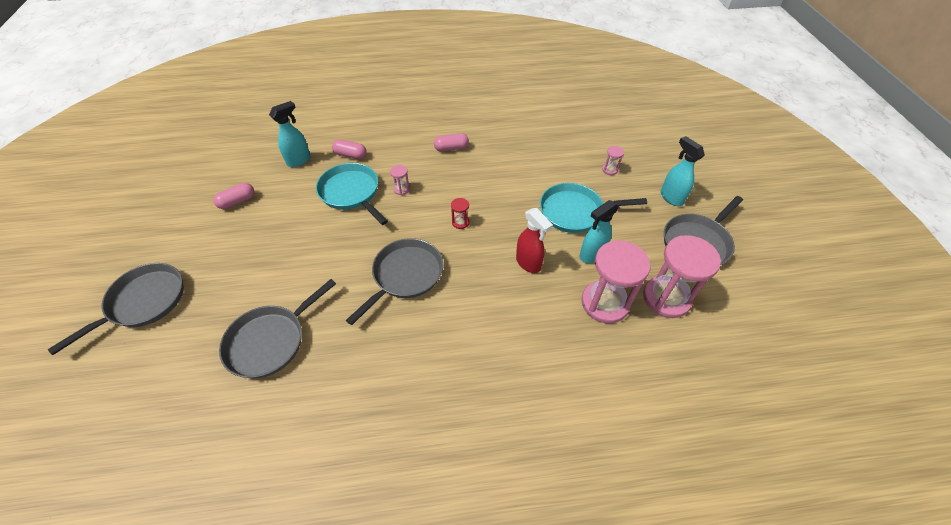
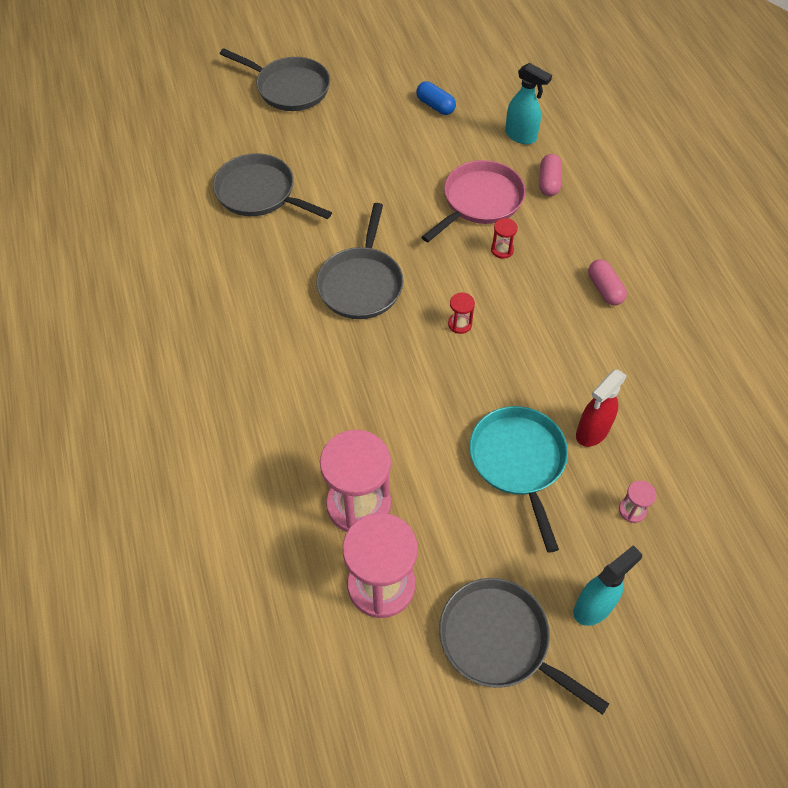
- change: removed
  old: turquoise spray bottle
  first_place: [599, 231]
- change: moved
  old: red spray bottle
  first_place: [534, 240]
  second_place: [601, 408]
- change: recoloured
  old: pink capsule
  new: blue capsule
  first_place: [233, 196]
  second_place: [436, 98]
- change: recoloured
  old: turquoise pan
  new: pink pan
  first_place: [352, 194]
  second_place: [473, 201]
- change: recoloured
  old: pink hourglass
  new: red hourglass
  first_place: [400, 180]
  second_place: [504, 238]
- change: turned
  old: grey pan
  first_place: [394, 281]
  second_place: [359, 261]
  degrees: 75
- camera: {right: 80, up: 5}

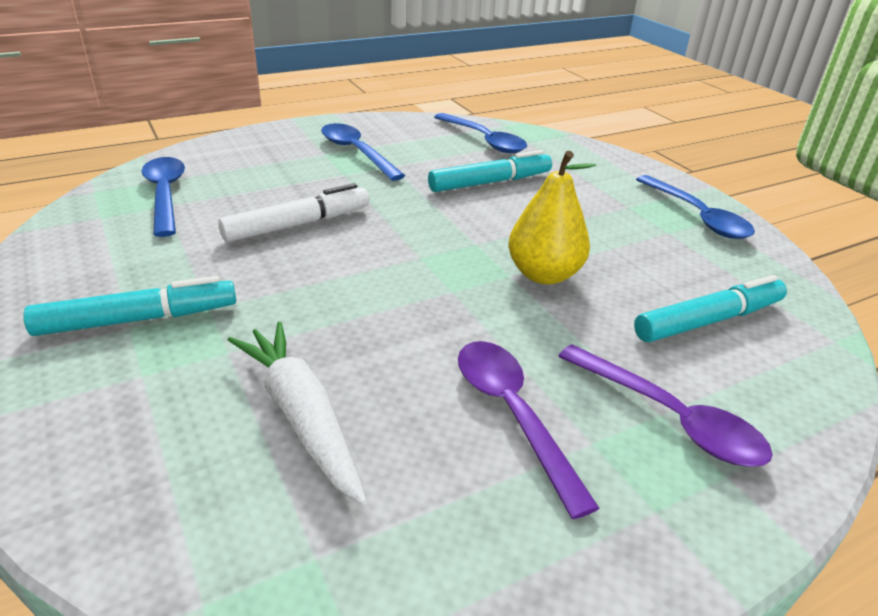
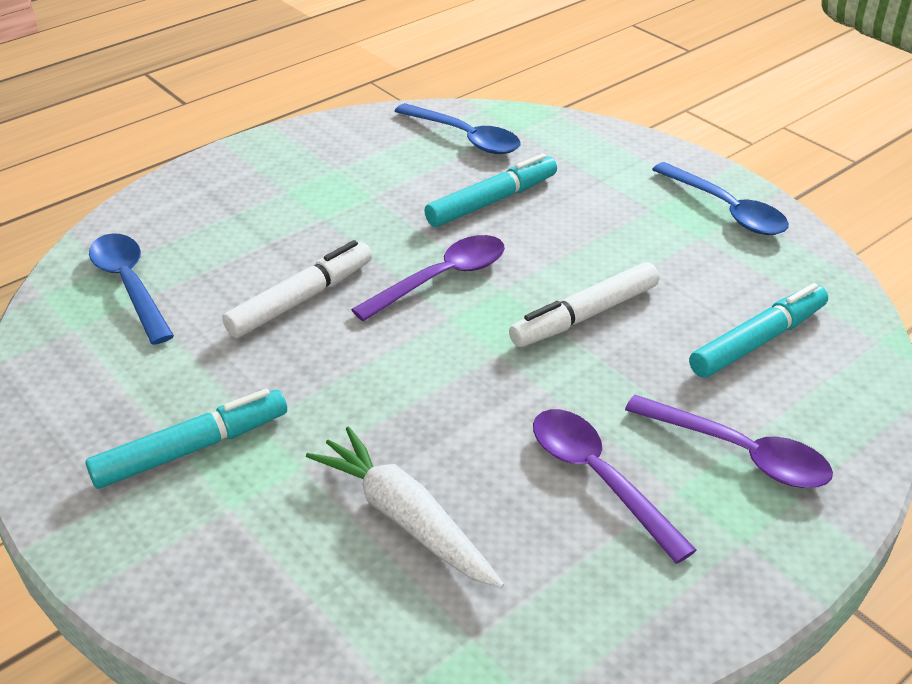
- change: removed
  old: blue spoon
  first_place: [363, 152]
- change: added
  new: purple spoon
  second_place: [428, 278]
- change: replaced
  old: yellow pear
  new: white marker
  first_place: [552, 218]
  second_place: [584, 304]
- camera: {right: -10, up: 5}

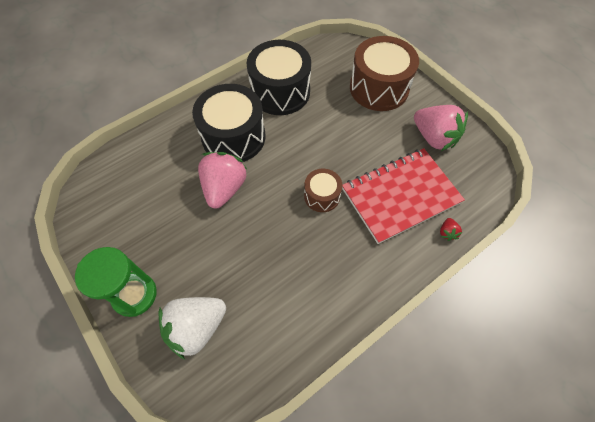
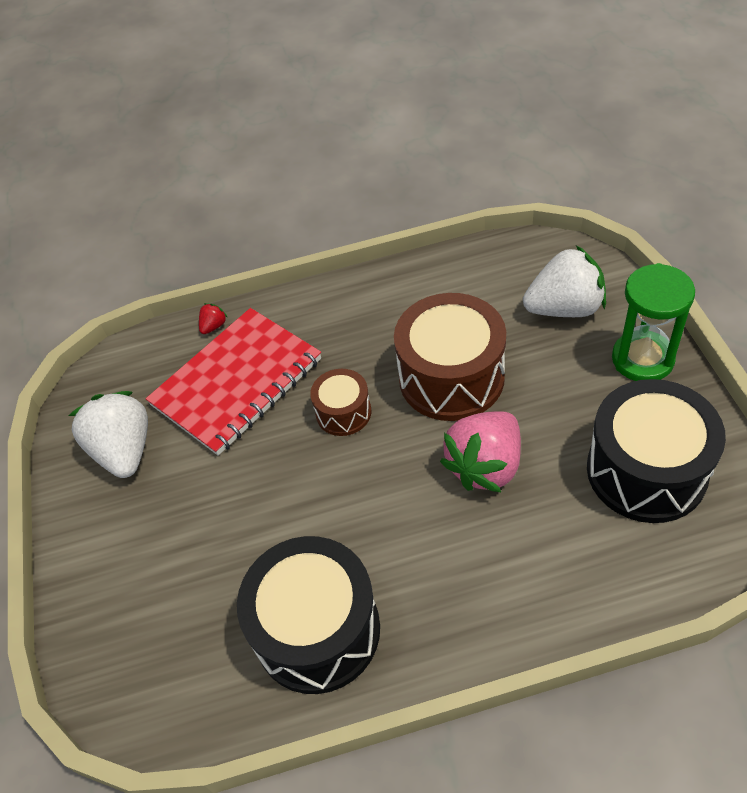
- change: moved
  old: black drum
  first_place: [228, 123]
  second_place: [656, 451]
- change: moved
  old: brown drum
  first_place: [384, 73]
  second_place: [450, 357]
- change: recoloured
  old: pink strawberry
  new: white strawberry
  first_place: [441, 128]
  second_place: [108, 434]
- change: turned
  old: red notebook
  first_place: [403, 196]
  second_place: [233, 382]
  degrees: -45
- camera: {right: -150, up: -10}

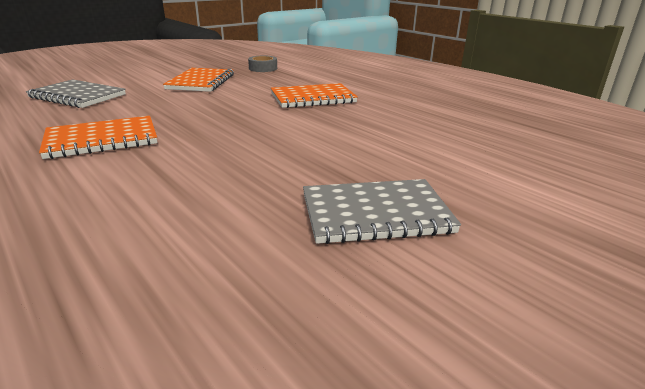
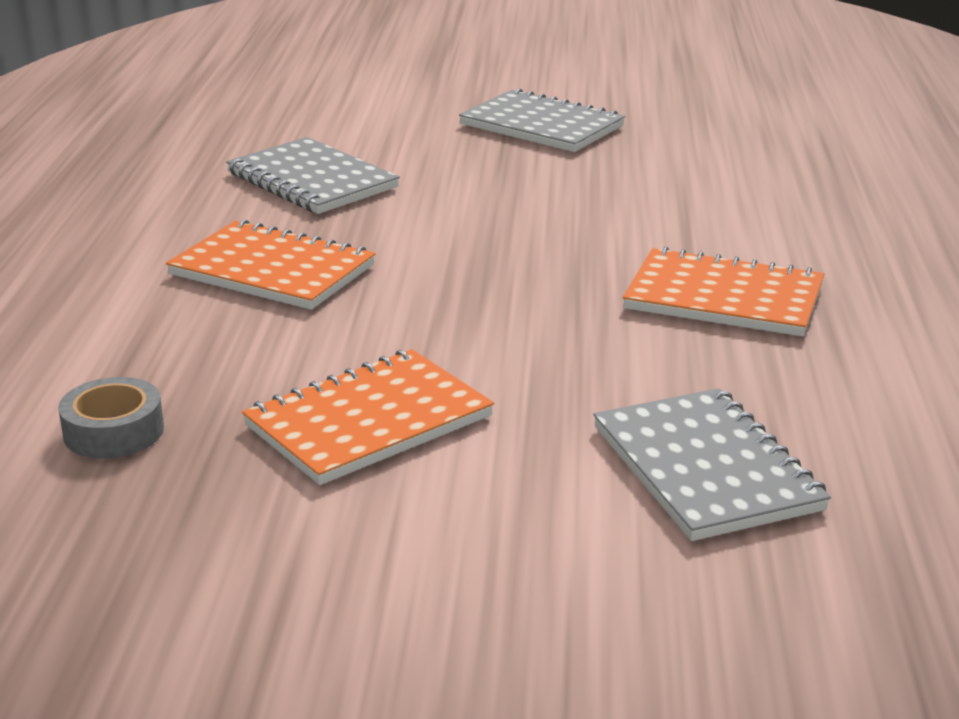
- change: added
  new: grey notebook
  second_place: [313, 175]
- camera: {right: -135, up: 0}

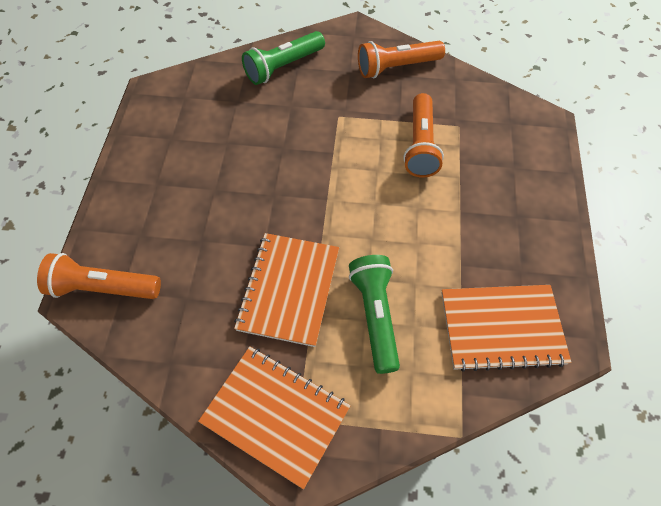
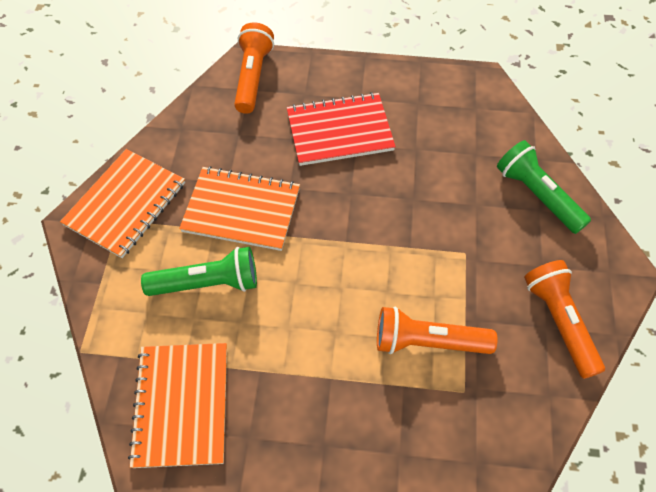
- change: added
  new: red notebook
  second_place: [341, 129]
- camera: {right: 90, up: 0}

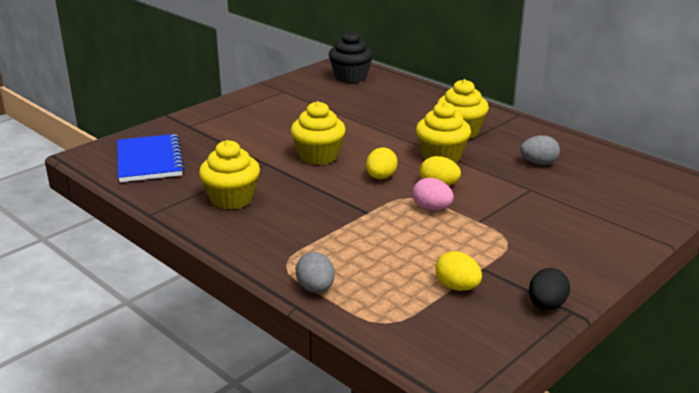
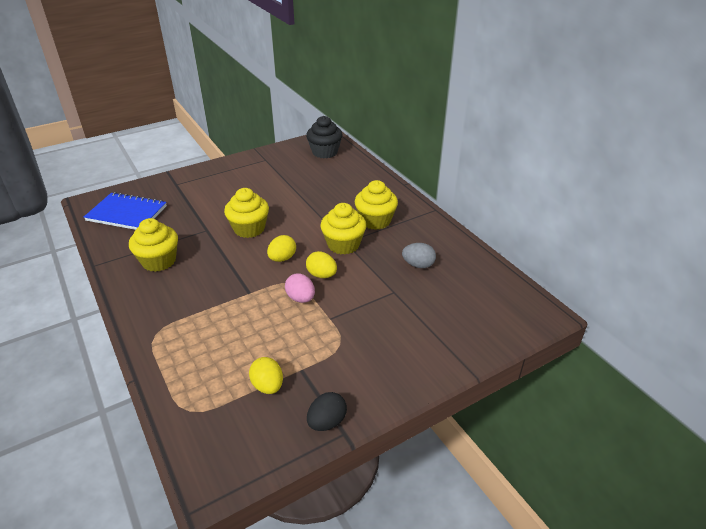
- change: removed
  old: grey egg
  first_place: [315, 272]
- change: turned
  old: blue notebook
  first_place: [151, 158]
  second_place: [125, 211]
  degrees: -75
- camera: {right: 15, up: 10}

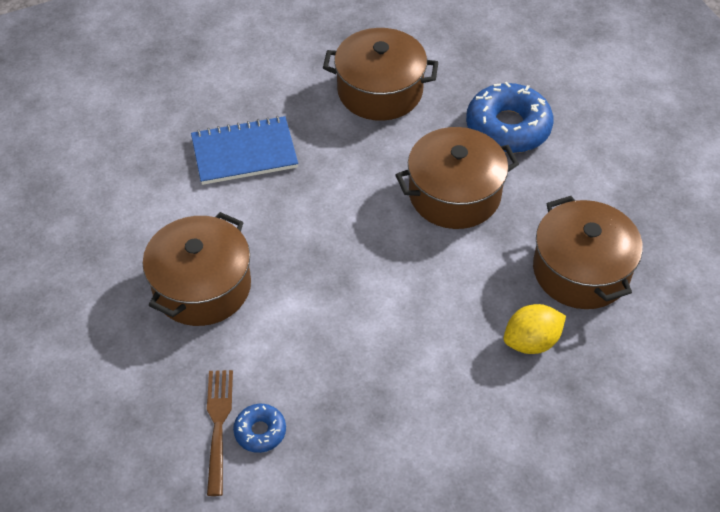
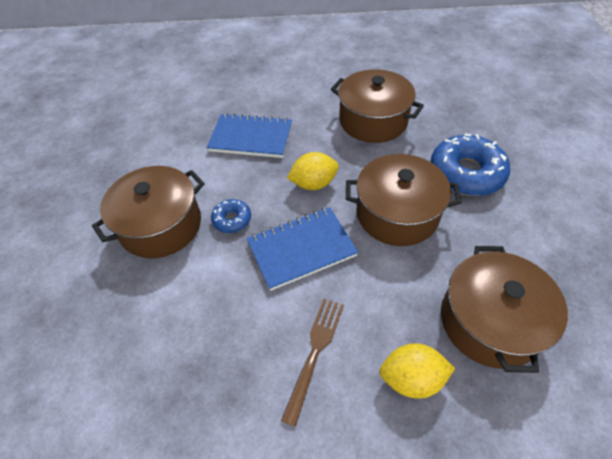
- change: added
  new: blue notebook
  second_place: [302, 249]
- change: added
  new: yellow lemon
  second_place: [313, 171]
- change: moved
  old: brown fork
  first_place: [220, 433]
  second_place: [312, 362]
- change: moved
  old: blue donut
  first_place: [259, 428]
  second_place: [231, 216]
- camera: {right: 25, up: 0}

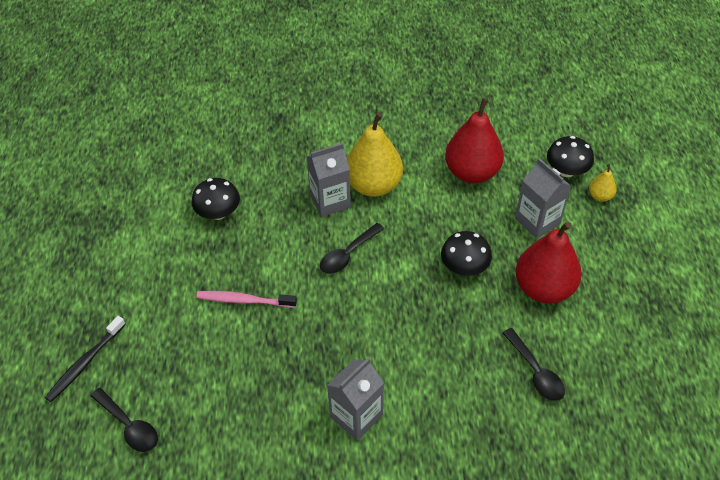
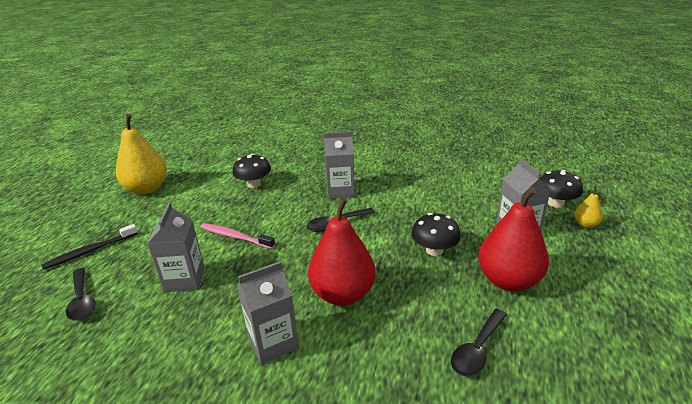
- change: added
  new: grey carton
  second_place: [176, 247]
- change: moved
  old: yellow pear
  first_place: [375, 154]
  second_place: [141, 154]
- change: moved
  old: red pear
  first_place: [474, 140]
  second_place: [342, 252]
- change: turned
  old: black spoon
  first_place: [534, 364]
  second_place: [479, 342]
  degrees: 45
- camera: {right: 20, up: -20}

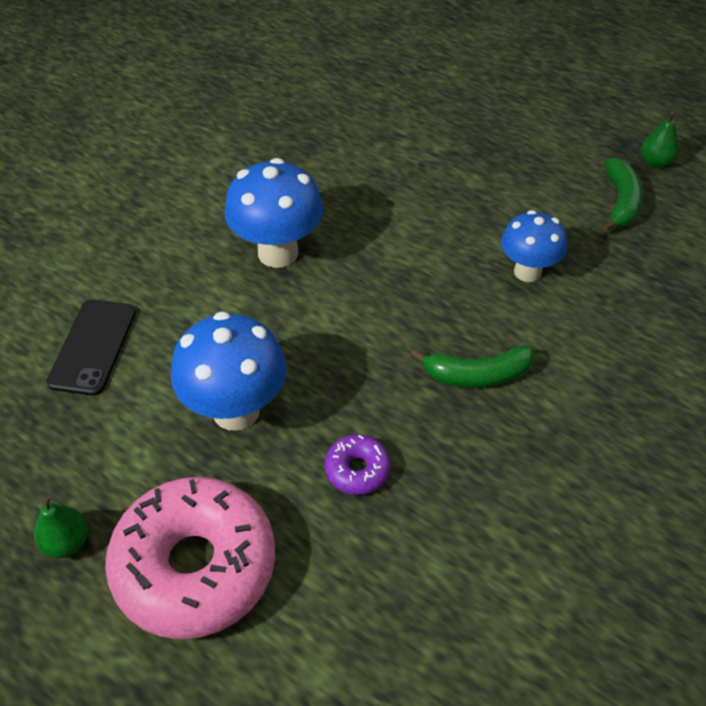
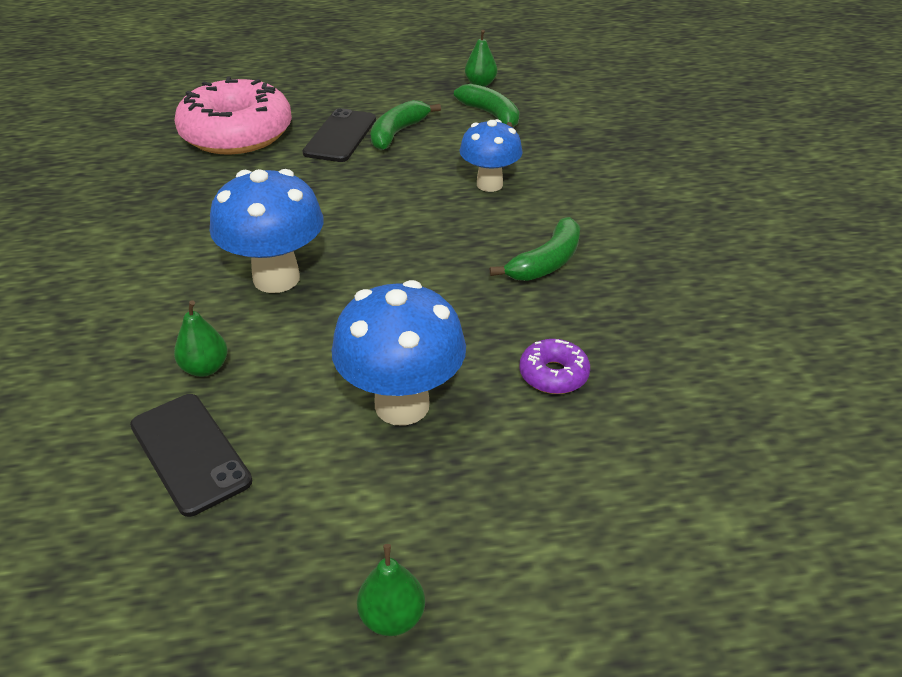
- change: added
  new: green pear
  second_place: [201, 338]
- change: added
  new: black phone
  second_place: [339, 135]
- change: added
  new: green banana
  second_place: [405, 125]
- change: moved
  old: pink donut
  first_place: [190, 558]
  second_place: [233, 115]
- camera: {right: -45, up: -10}

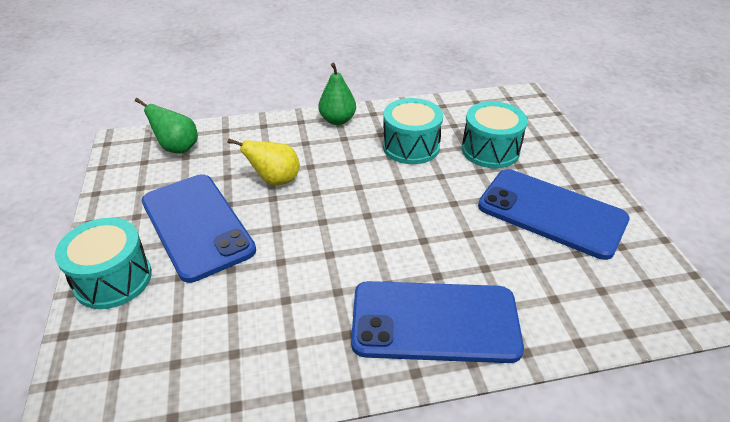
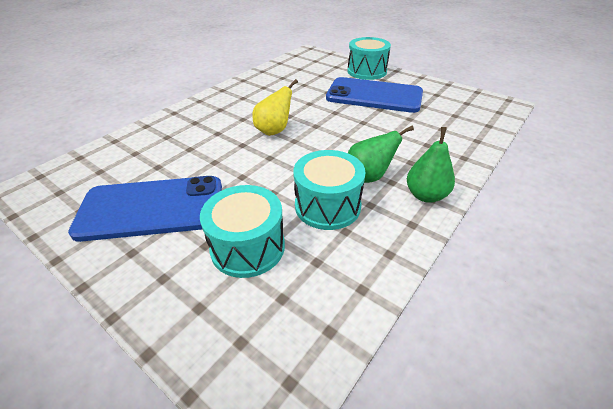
- change: removed
  old: blue phone
  first_place: [437, 322]
- change: moved
  old: green pear
  first_place: [166, 125]
  second_place: [381, 154]
- change: moved
  old: yellow pear
  first_place: [263, 161]
  second_place: [275, 107]
- camera: {right: 140, up: 0}

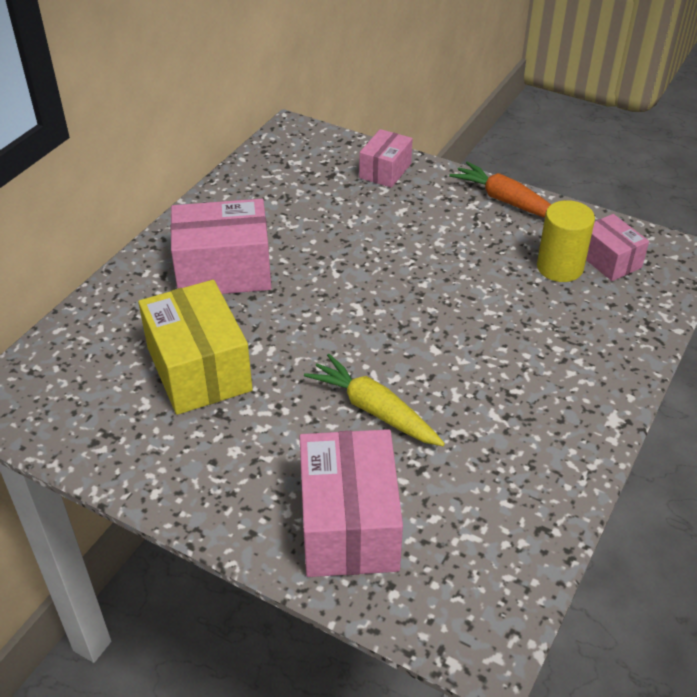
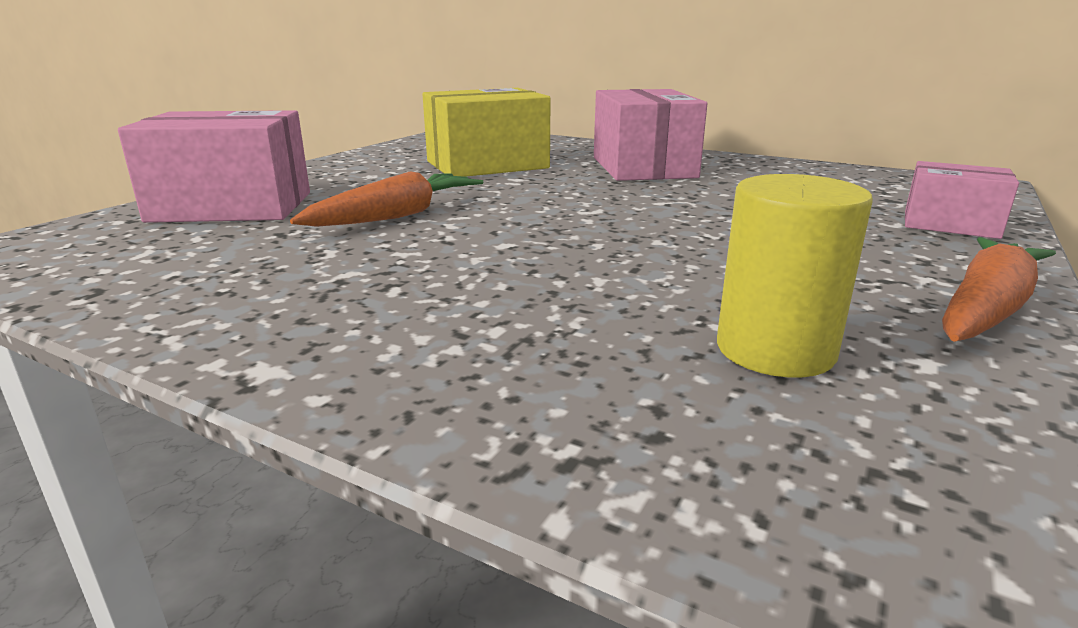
- change: removed
  old: pink box
  first_place: [617, 247]
- change: recoloured
  old: yellow carrot
  new: orange carrot
  first_place: [374, 400]
  second_place: [386, 199]
- camera: {right: 90, up: -20}

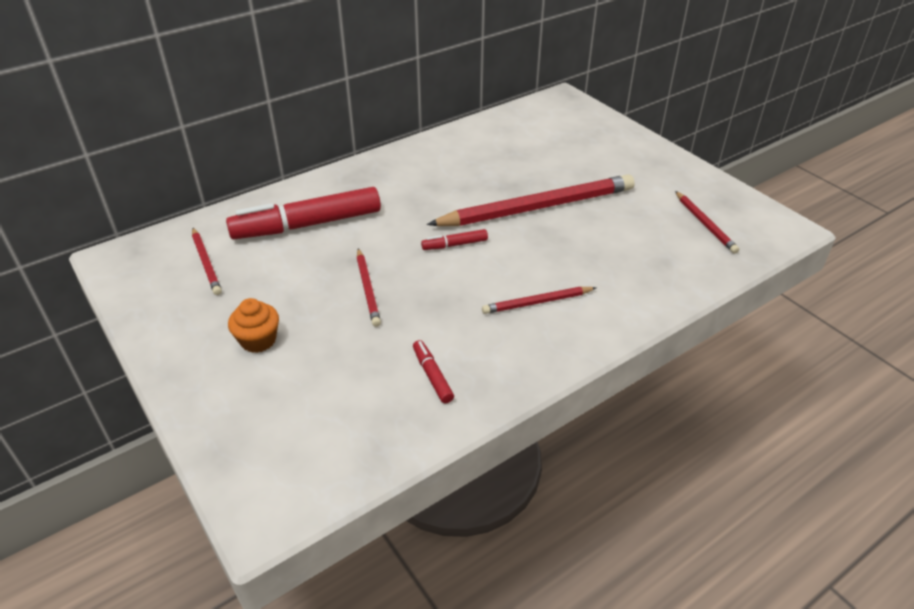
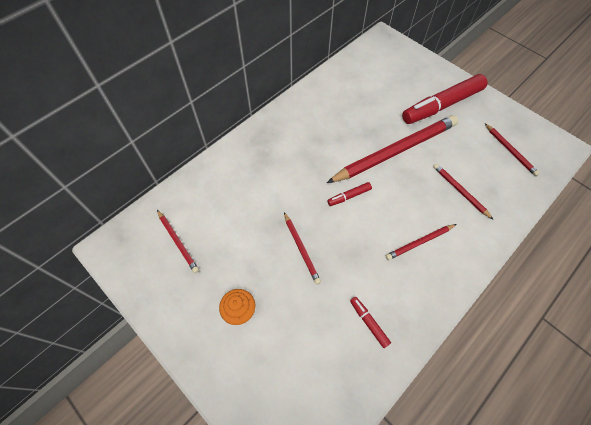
- change: added
  new: red pencil
  second_place: [463, 191]
- change: moved
  old: red marker
  first_place: [303, 213]
  second_place: [444, 99]
- camera: {right: -10, up: 20}

